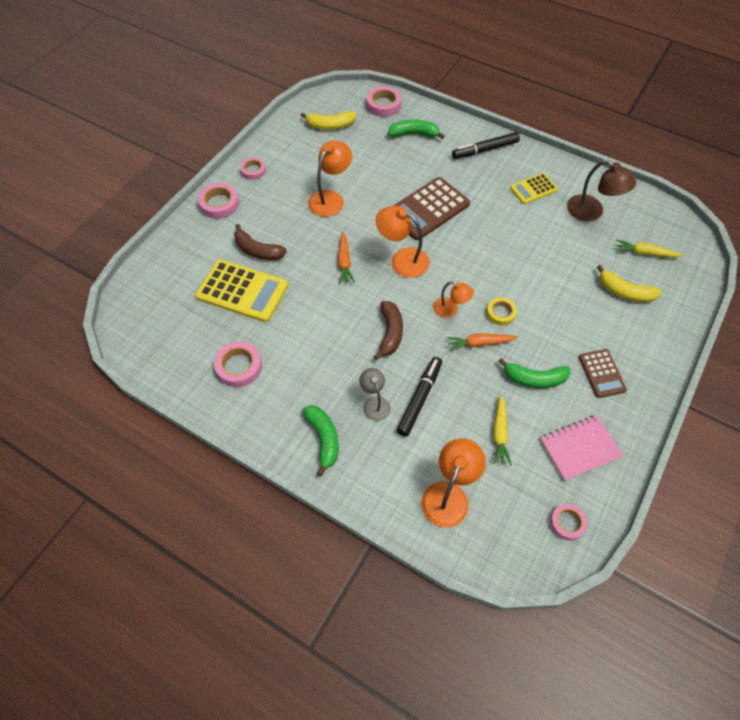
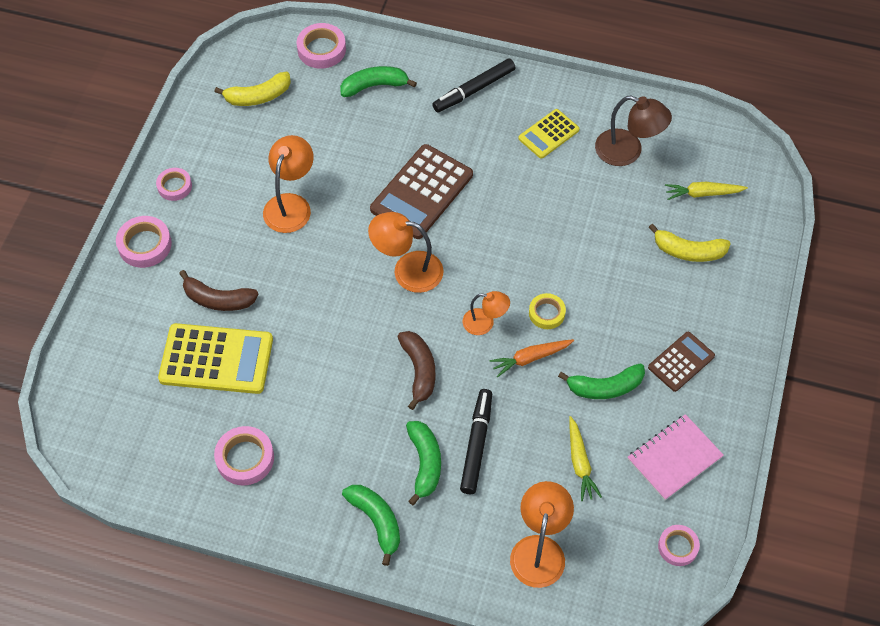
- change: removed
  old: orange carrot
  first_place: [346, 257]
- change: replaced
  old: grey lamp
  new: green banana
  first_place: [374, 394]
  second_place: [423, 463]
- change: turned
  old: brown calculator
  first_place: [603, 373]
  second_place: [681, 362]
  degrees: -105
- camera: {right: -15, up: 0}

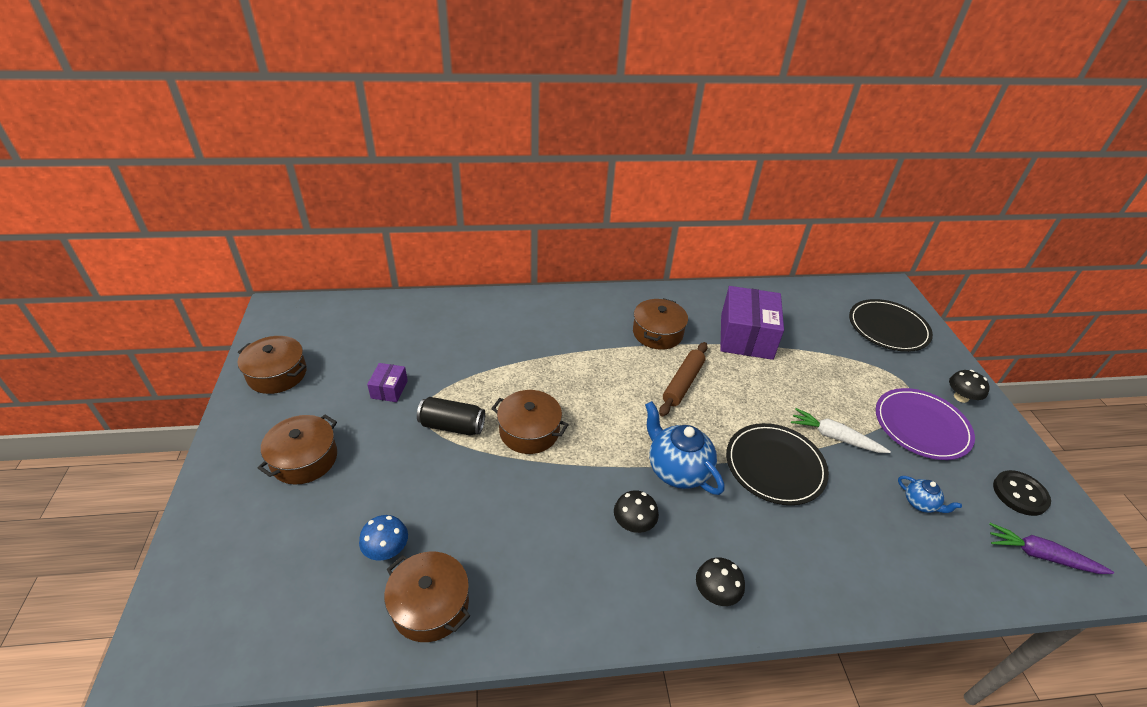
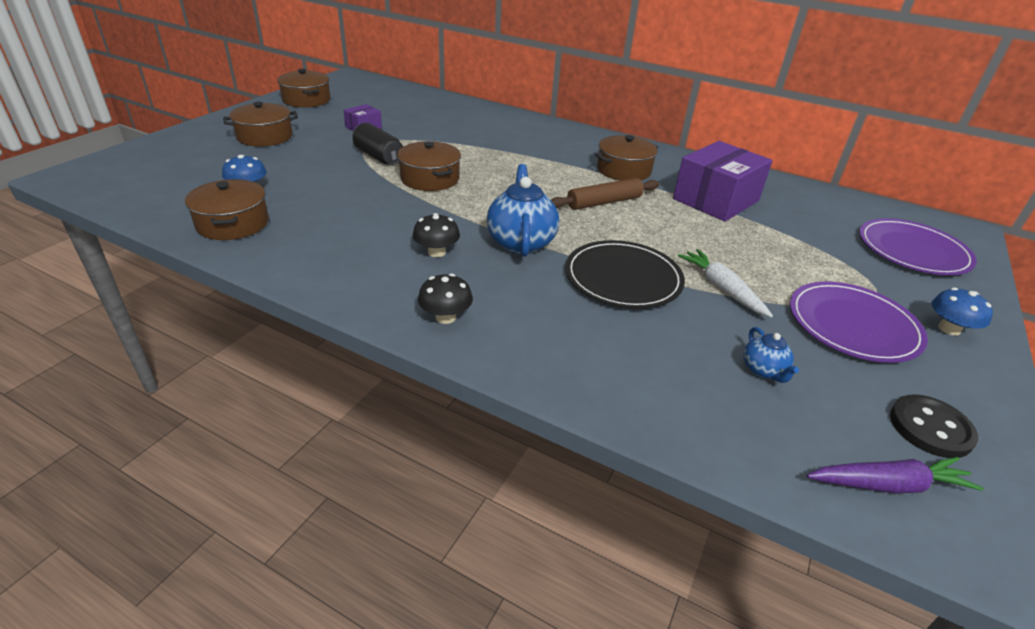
- change: recoloured
  old: black plate
  new: purple plate
  first_place: [891, 325]
  second_place: [918, 246]
- change: recoloured
  old: black mushroom
  new: blue mushroom
  first_place: [969, 386]
  second_place: [962, 312]
- change: turned
  old: purple carrot
  first_place: [1051, 548]
  second_place: [895, 475]
  degrees: 120
- camera: {right: 35, up: -5}

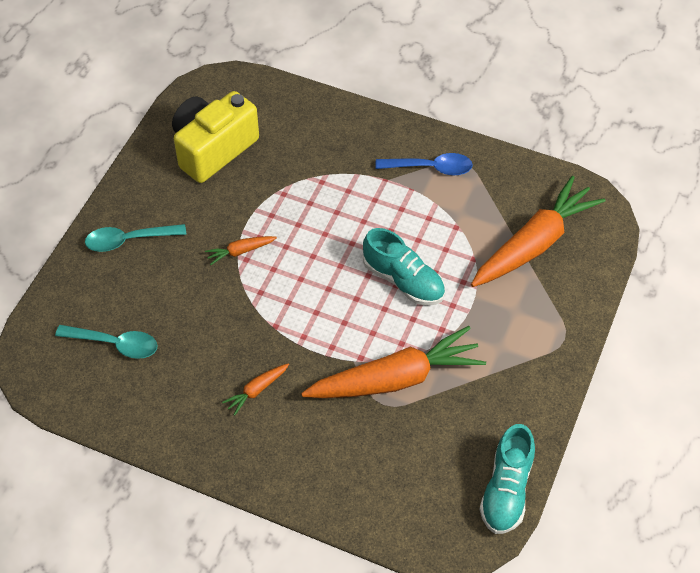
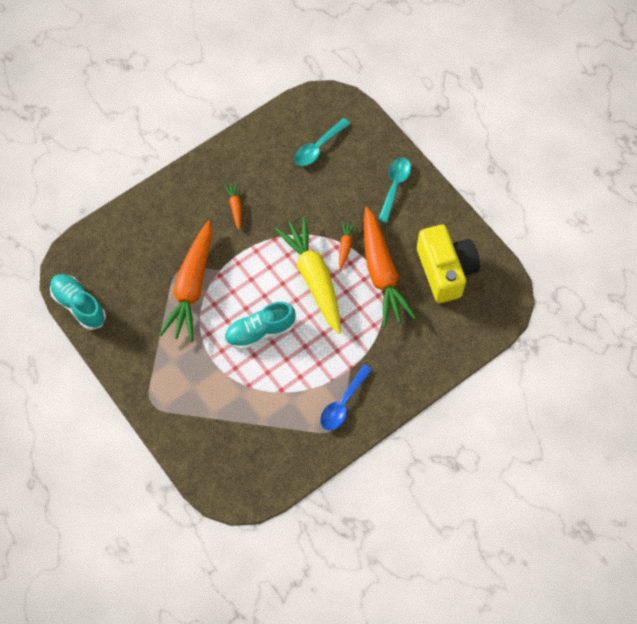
- change: added
  new: yellow carrot
  second_place: [307, 275]
- change: moved
  old: orange carrot
  first_place: [538, 231]
  second_place: [390, 267]
- camera: {right: 120, up: 10}

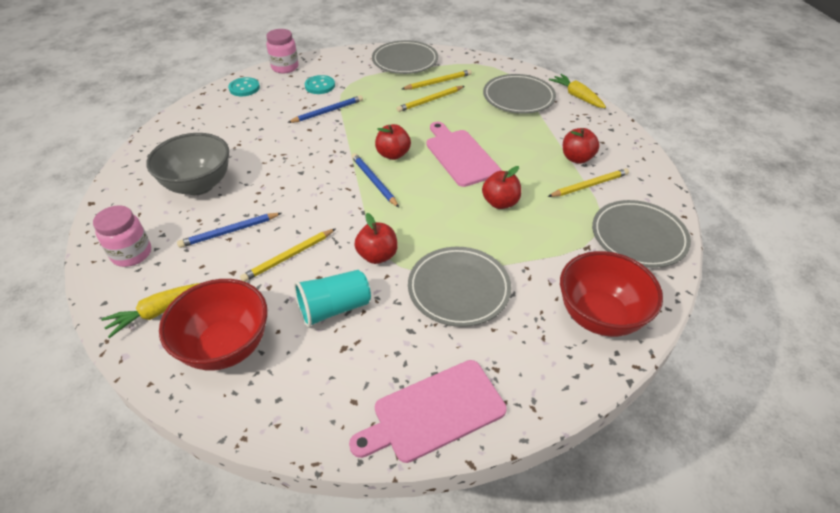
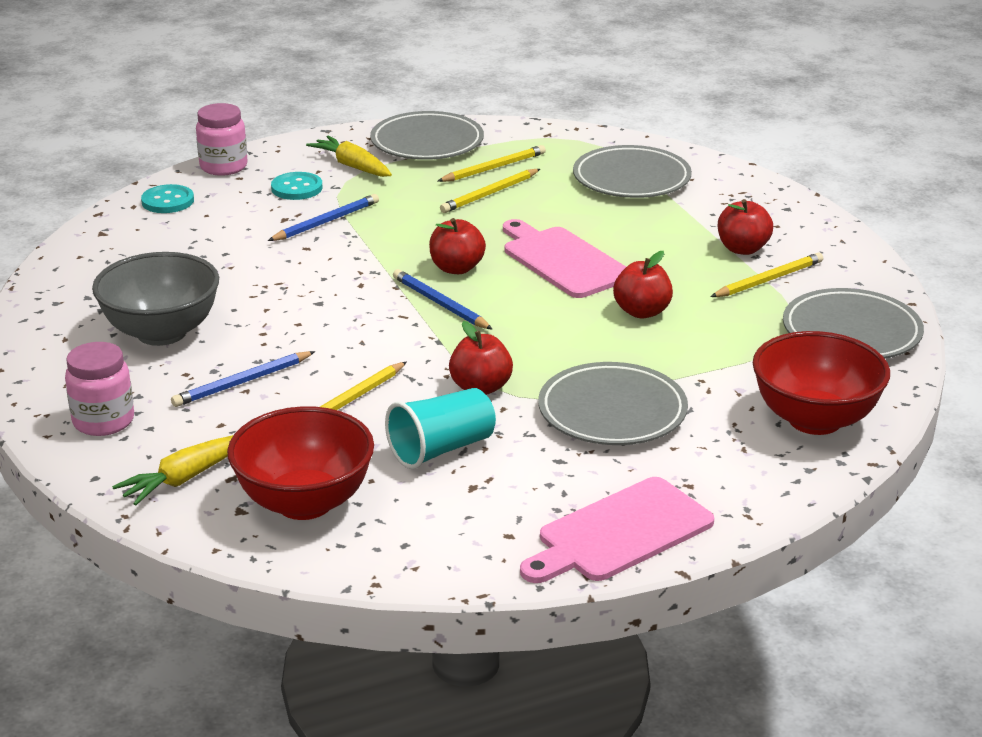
- change: moved
  old: yellow carrot
  first_place: [577, 91]
  second_place: [349, 156]
- camera: {right: -10, up: -15}

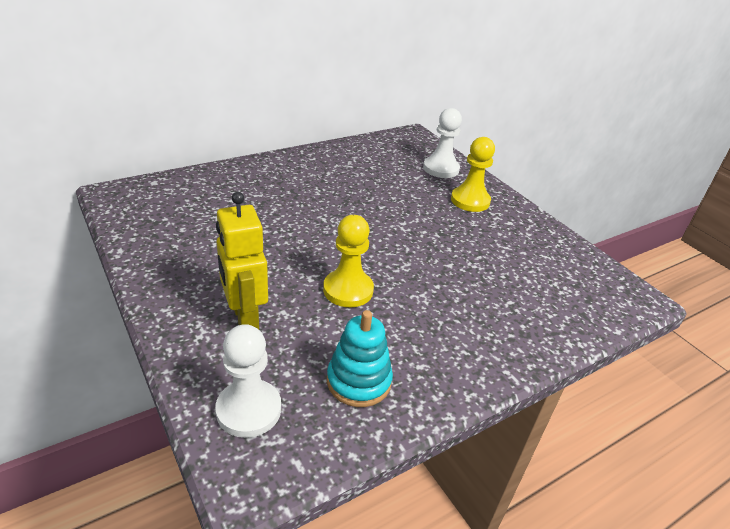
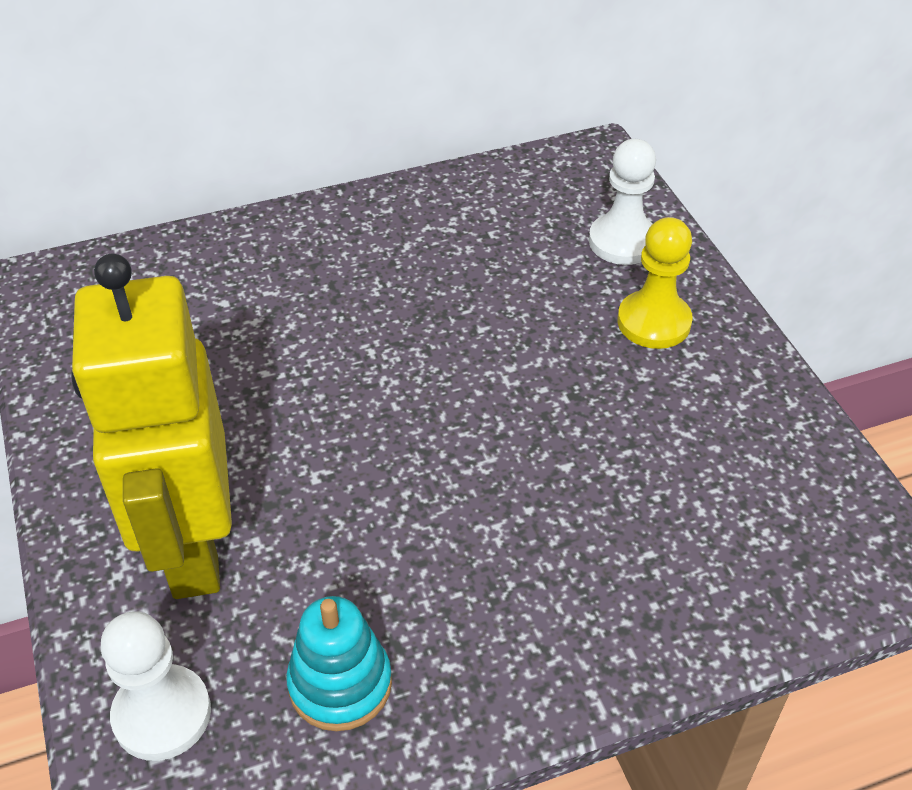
- change: removed
  old: yellow pawn
  first_place: [348, 261]
- change: resized
  old: yellow robot
  first_place: [242, 260]
  second_place: [151, 426]
  factor: 1.65
- camera: {right: 15, up: 10}

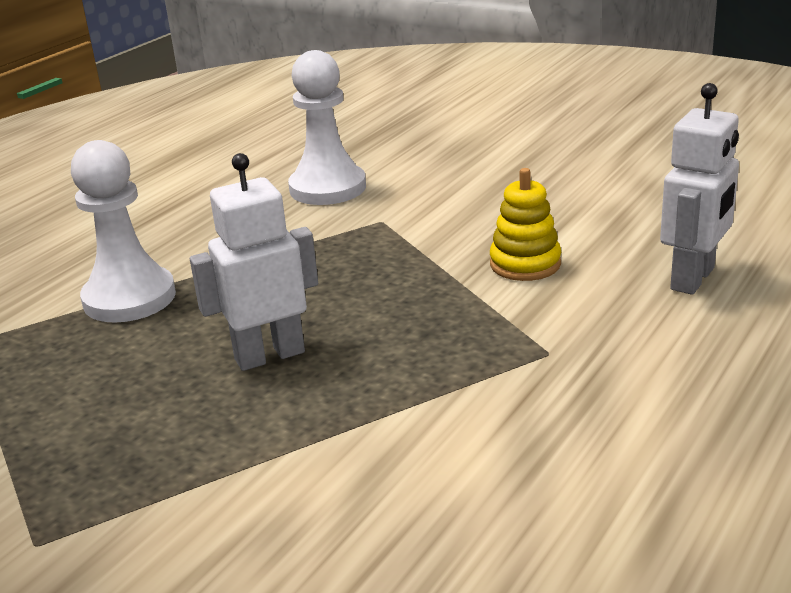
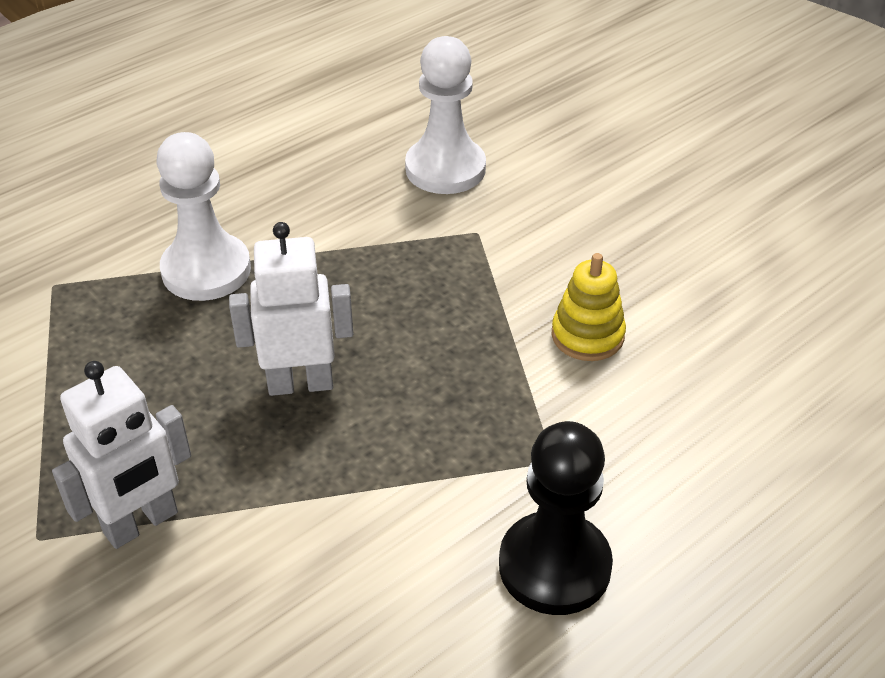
- change: added
  new: black pawn
  second_place: [556, 518]
- change: moved
  old: white robot
  first_place: [699, 189]
  second_place: [121, 455]
- camera: {right: 15, up: 15}

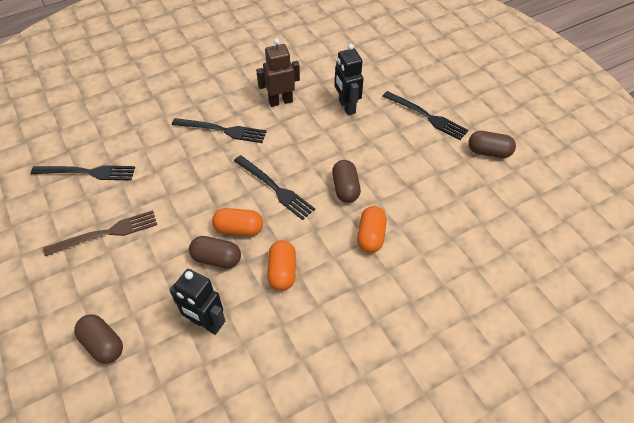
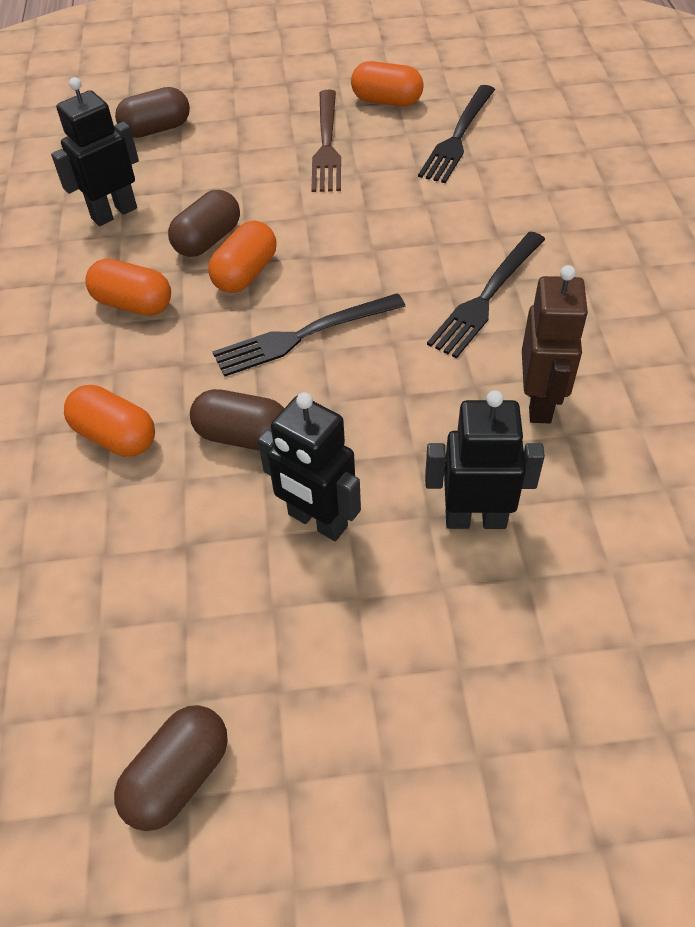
- change: removed
  old: black fork
  first_place: [425, 115]
- change: added
  new: black robot
  second_place: [309, 466]
- change: added
  new: orange capsule
  second_place: [387, 84]
- camera: {right: 115, up: 0}

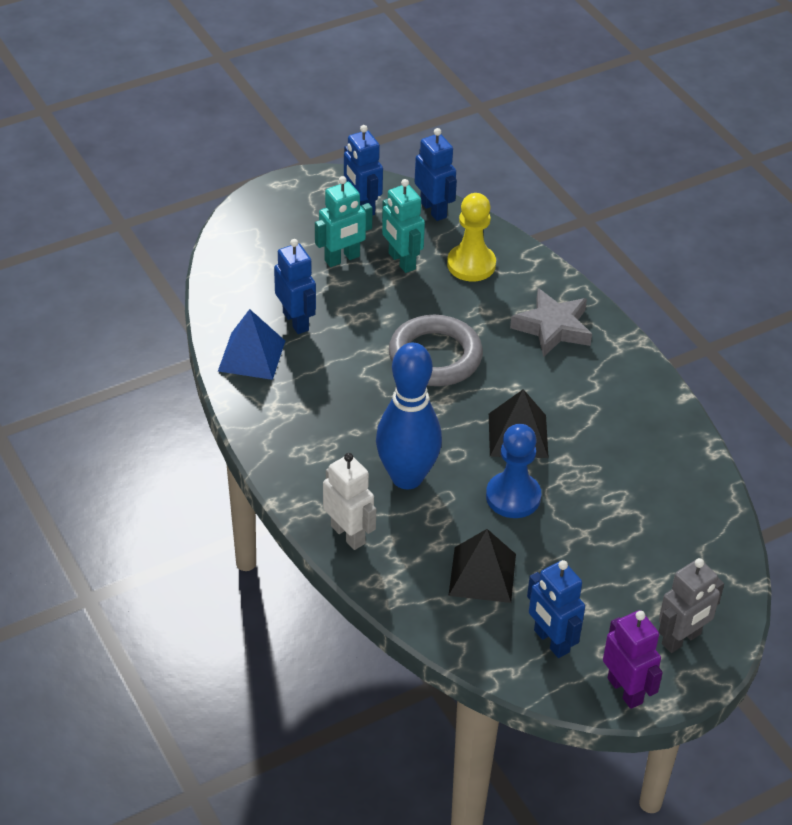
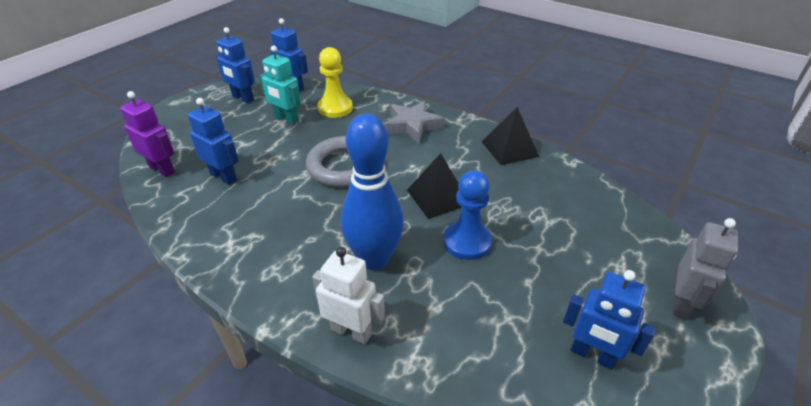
- change: removed
  old: blue pyramid
  first_place: [251, 344]
- change: removed
  old: turquoise robot
  first_place: [344, 221]
- change: moved
  old: black pyramid
  first_place: [482, 566]
  second_place: [510, 136]
- change: moved
  old: purple robot
  first_place: [633, 659]
  second_place: [147, 134]
- camera: {right: -25, up: -5}

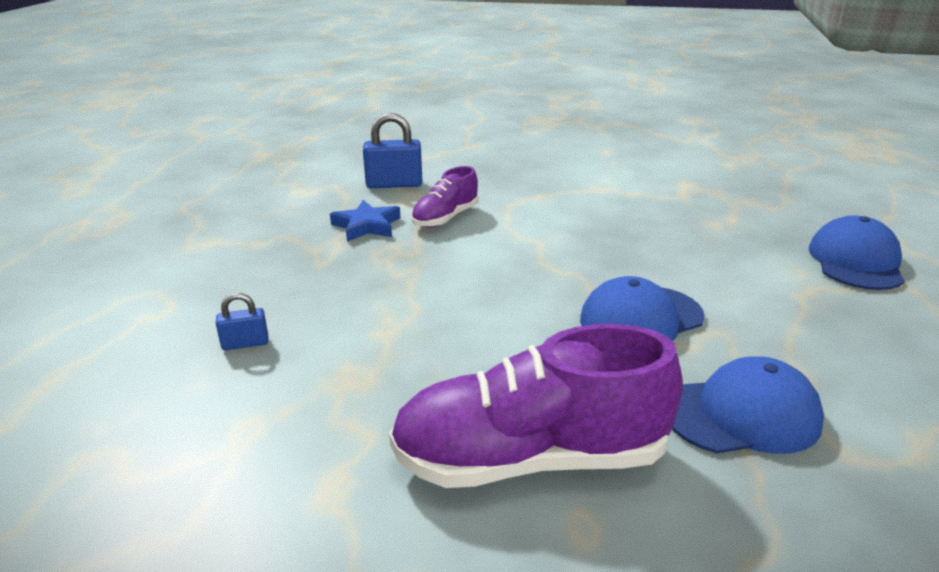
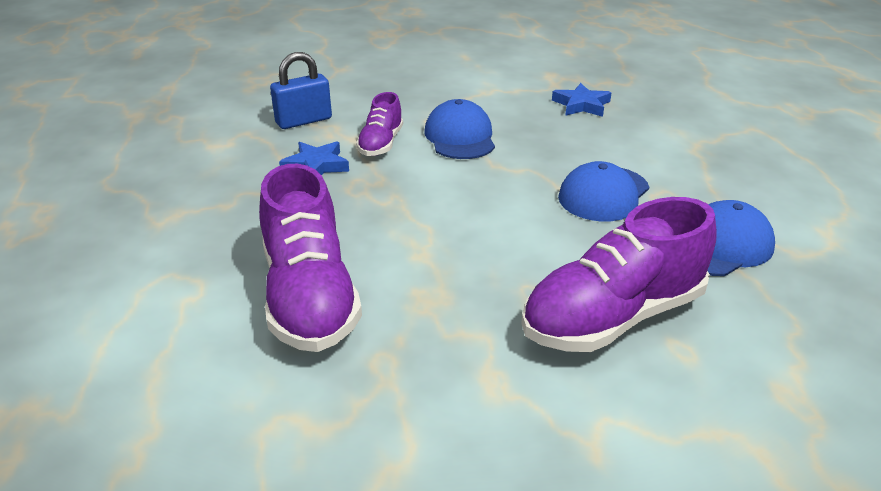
- change: added
  new: blue star
  second_place: [581, 100]
- change: moved
  old: blue cap
  first_place: [857, 252]
  second_place: [460, 129]
- change: replaced
  old: blue padlock
  new: purple shoe
  first_place: [242, 321]
  second_place: [310, 258]
- camera: {right: -25, up: 5}

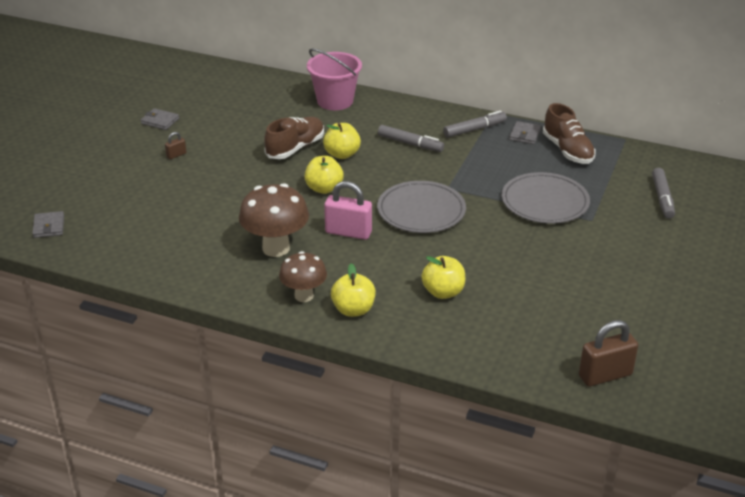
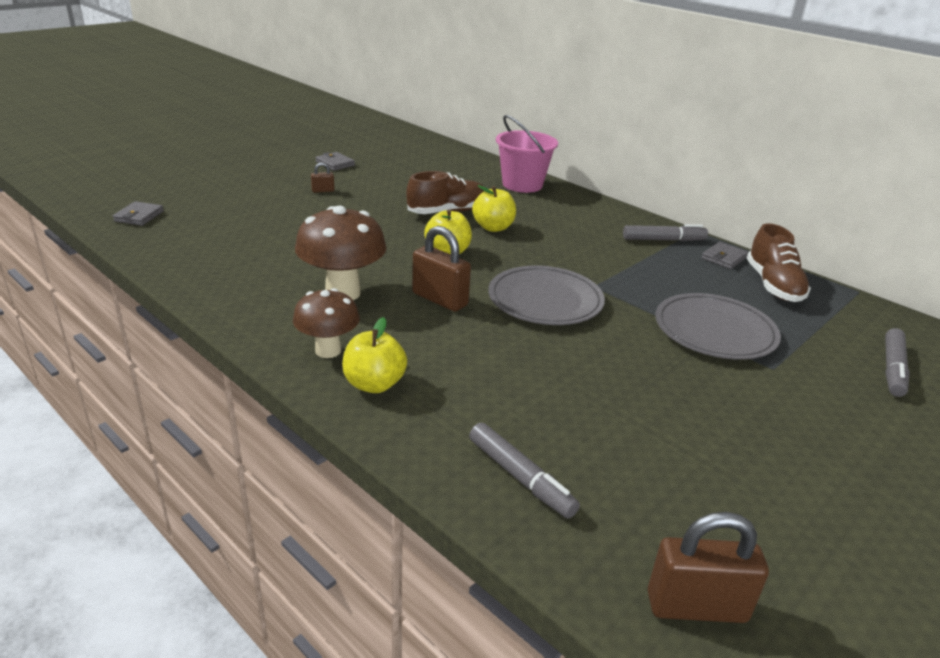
- change: removed
  old: yellow apple
  first_place: [443, 277]
- change: moved
  old: grey marker
  first_place: [411, 138]
  second_place: [524, 470]
- change: recoloured
  old: pink padlock
  new: brown padlock
  first_place: [348, 210]
  second_place: [441, 269]
- camera: {right: 20, up: -5}

